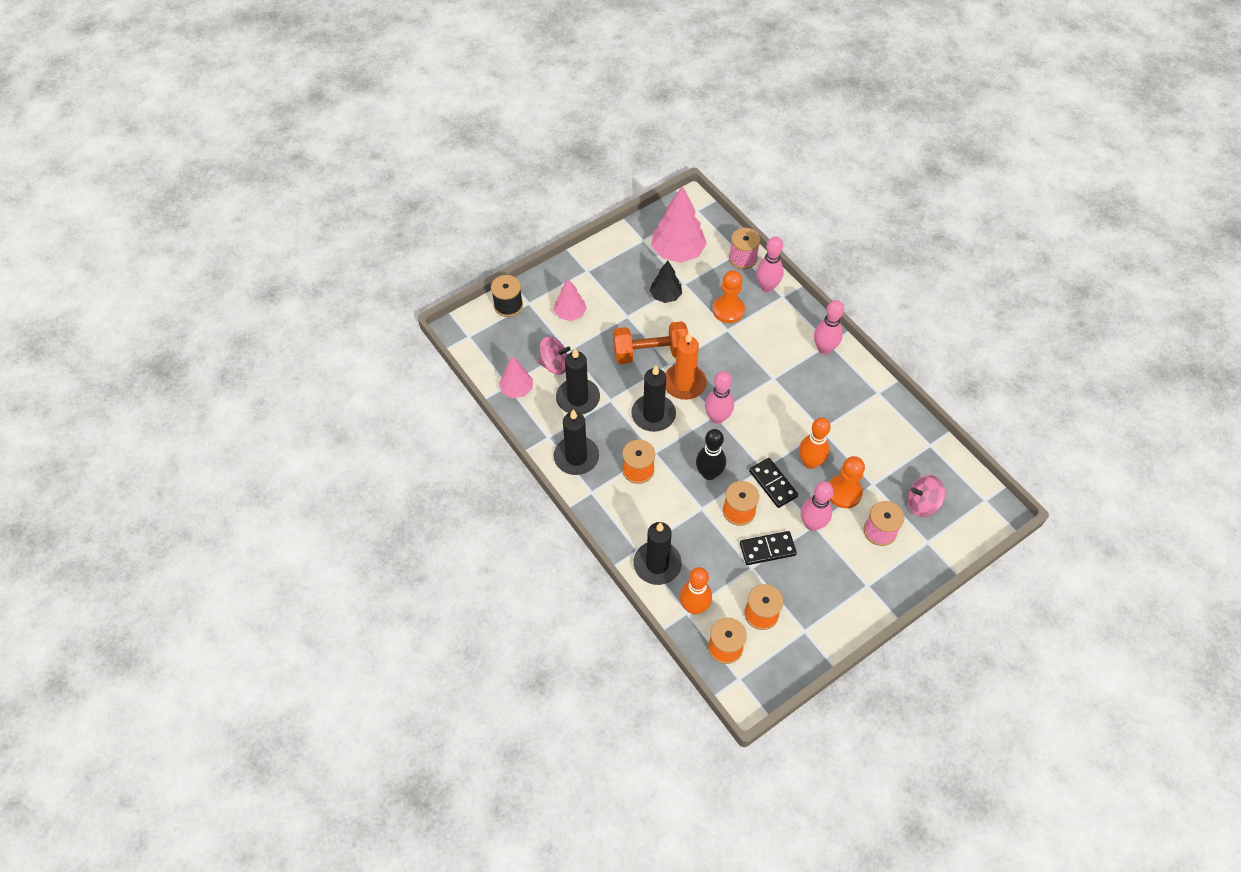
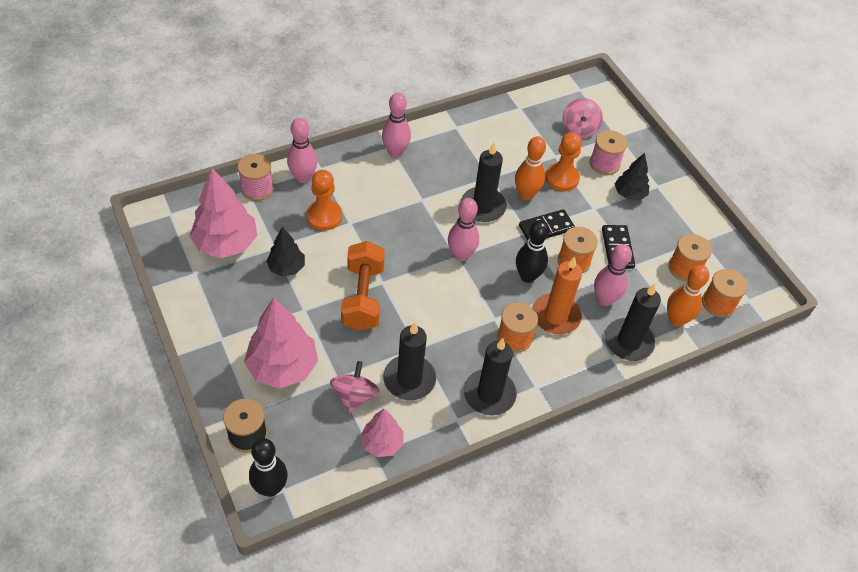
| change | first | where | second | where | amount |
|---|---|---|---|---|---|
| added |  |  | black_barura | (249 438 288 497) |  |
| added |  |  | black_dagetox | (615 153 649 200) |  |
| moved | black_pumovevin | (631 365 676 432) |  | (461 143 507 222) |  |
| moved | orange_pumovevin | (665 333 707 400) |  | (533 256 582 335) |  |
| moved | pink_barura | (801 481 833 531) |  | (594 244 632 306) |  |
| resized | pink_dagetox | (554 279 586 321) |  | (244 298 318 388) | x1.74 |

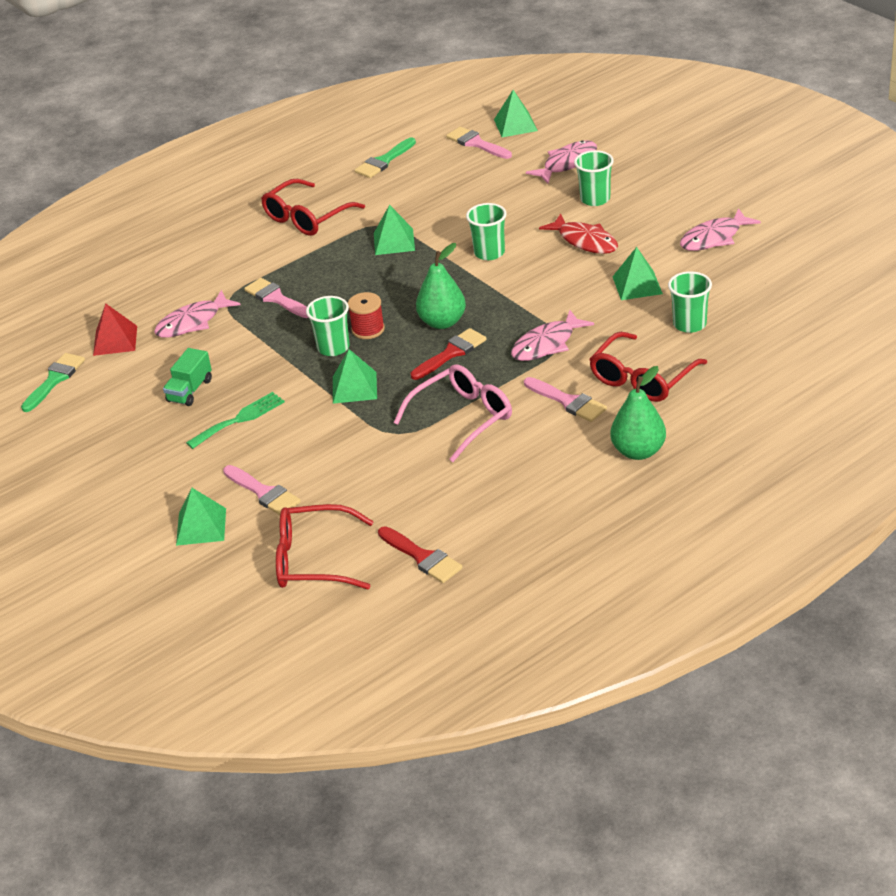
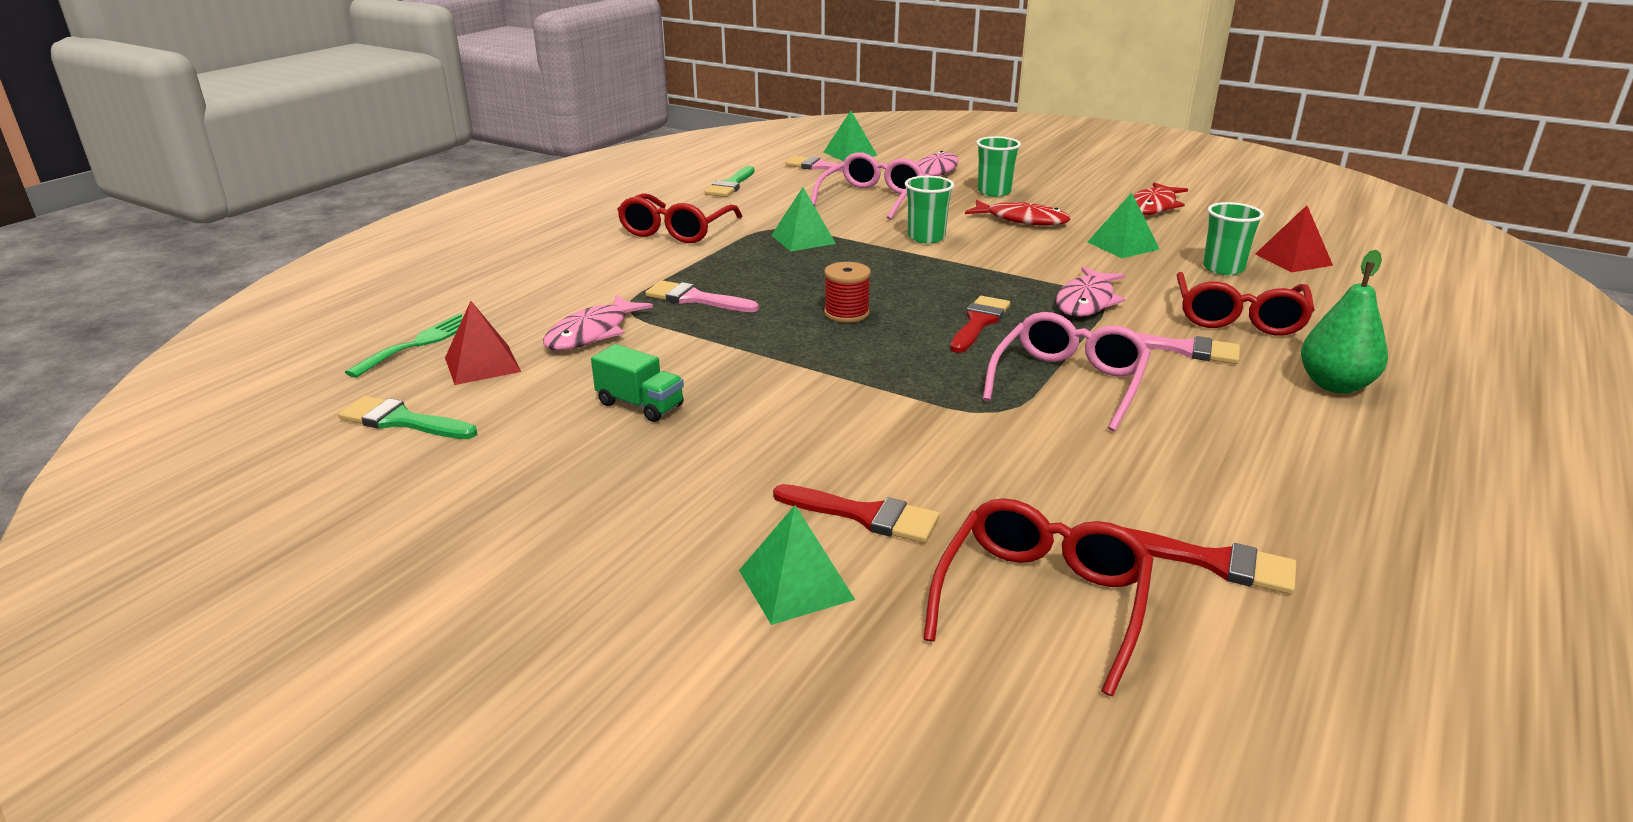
| change | first | where | second | where | amount |
|---|---|---|---|---|---|
| removed | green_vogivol | (306 296 350 356) |  |  |  |
| removed | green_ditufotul | (333 349 377 404) |  |  |  |
| removed | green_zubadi | (416 243 466 329) |  |  |  |
| added |  |  | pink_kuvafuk | (811 152 925 220) |  |
| added |  |  | red_ditufotul | (1255 205 1333 272) |  |
| moved | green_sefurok | (186 392 285 449) |  | (345 314 463 378) |  |
| recoloured | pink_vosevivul | (223 465 301 515) | red_vosevivul | (773 484 940 543) |  |
| recoloured | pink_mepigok | (680 208 761 251) | red_mepigok | (1133 182 1188 215) |  |
| turned | green_vosevivul | (21 353 85 412) |  | (338 396 477 439) | 75 degrees counterclockwise |
| turned | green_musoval | (163 348 212 406) |  | (591 344 684 422) | 60 degrees counterclockwise |
| turned | red_kuvafuk | (276 504 374 589) |  | (923 498 1153 696) | 135 degrees clockwise |

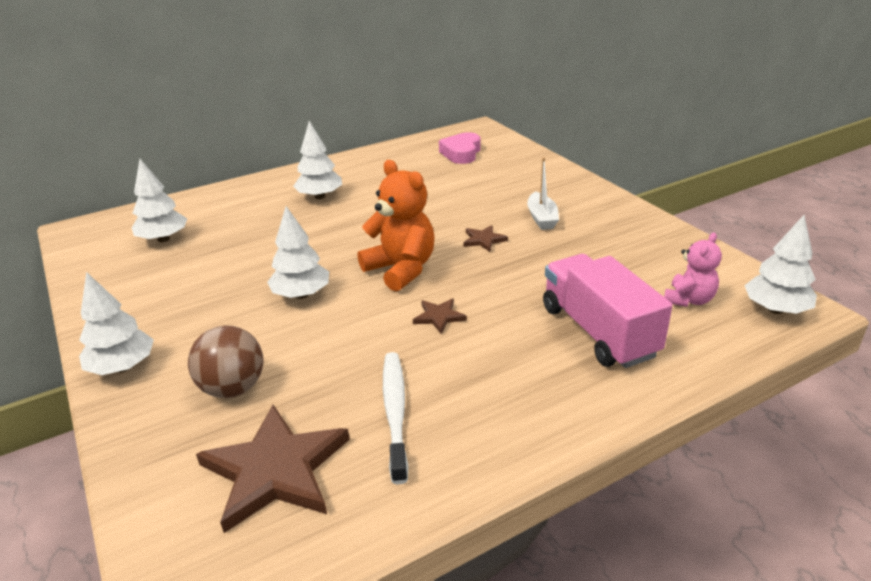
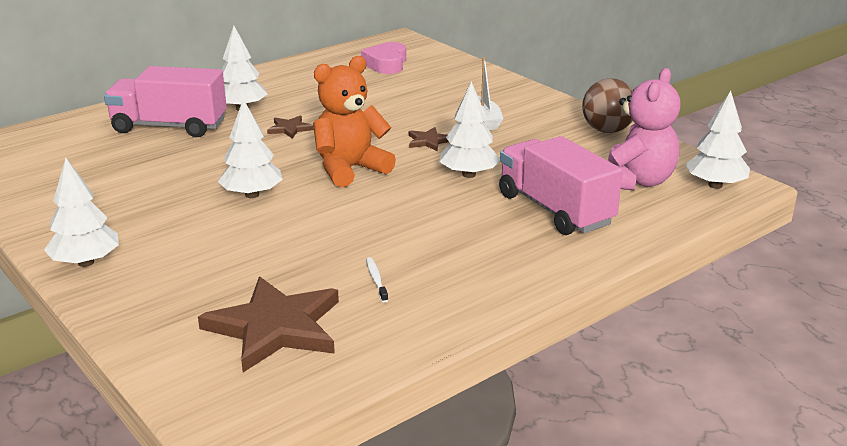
| change | first | where | second | where | amount |
|---|---|---|---|---|---|
| added |  |  | pink_musoval | (104 66 227 137) |  |
| moved | white_dagetox | (132 159 187 242) |  | (439 81 500 178) |  |
| moved | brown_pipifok | (188 325 263 398) |  | (582 78 633 133) |  |
| moved | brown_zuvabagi | (413 298 467 334) |  | (267 115 314 139) |  |
| turned | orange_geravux | (357 160 434 291) |  | (313 56 396 187) | 75 degrees counterclockwise |
| resized | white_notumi | (383 352 408 484) |  | (366 257 388 302) | x0.48 |
| resized | pink_geravux | (664 233 722 307) |  | (608 68 681 190) | x1.64 |

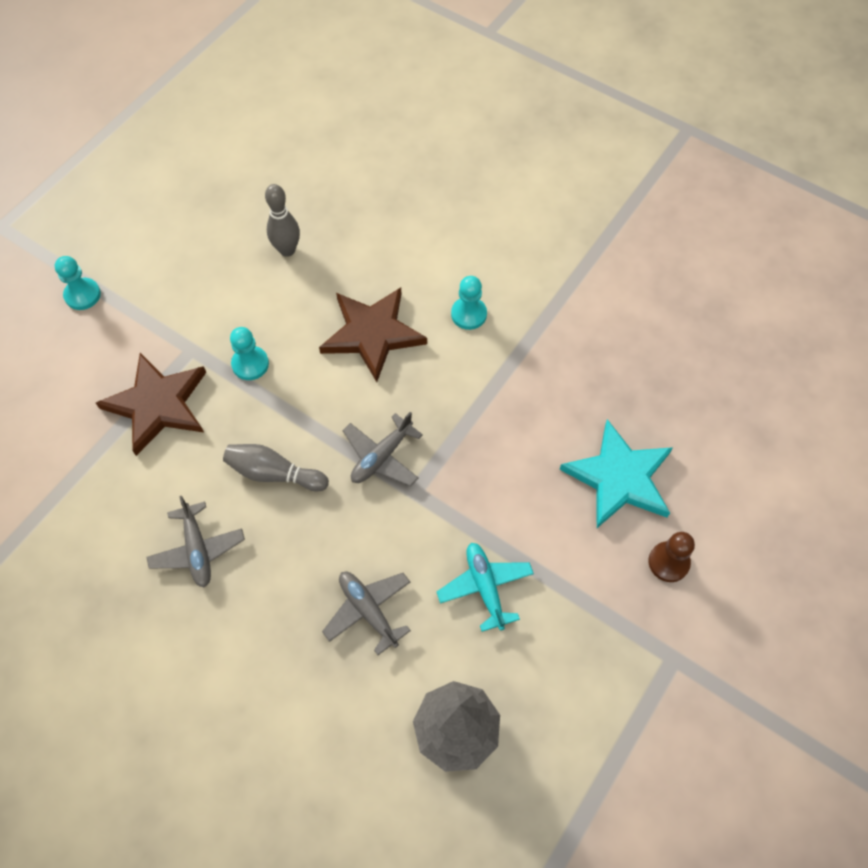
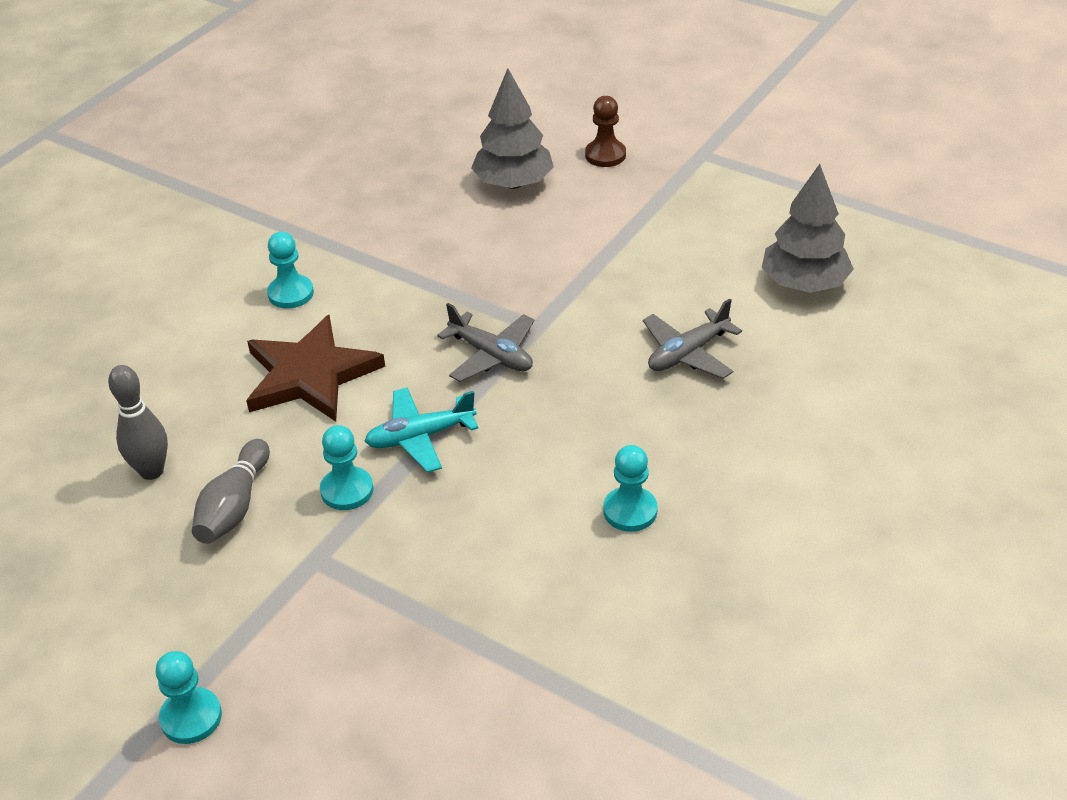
| change | first | where | second | where | amount |
|---|---|---|---|---|---|
| removed | brown_zuvabagi | (96 353 206 456) |  |  |  |
| moved | grey_barura | (223 444 329 491) |  | (192 439 270 544) |  |
| moved | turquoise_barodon | (437 543 534 632) |  | (365 387 478 473) |  |
| replaced | grey_barodon | (146 496 245 588) | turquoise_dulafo | (603 445 658 532) |  |
| replaced | turquoise_zuvabagi | (560 419 673 528) | grey_dagetox | (471 68 554 189) |  |

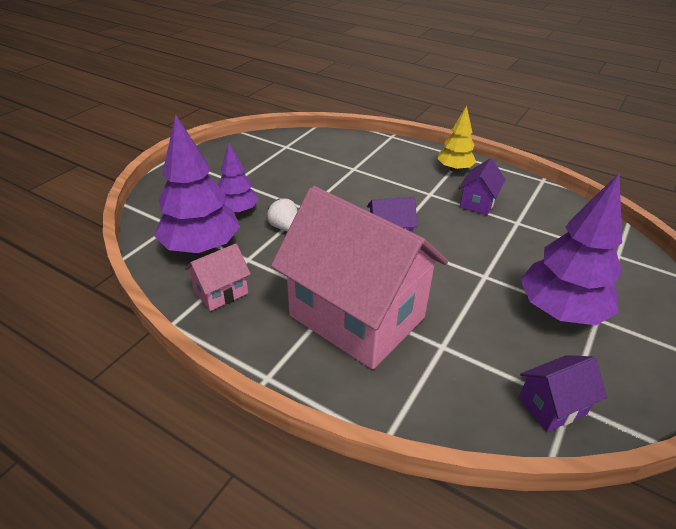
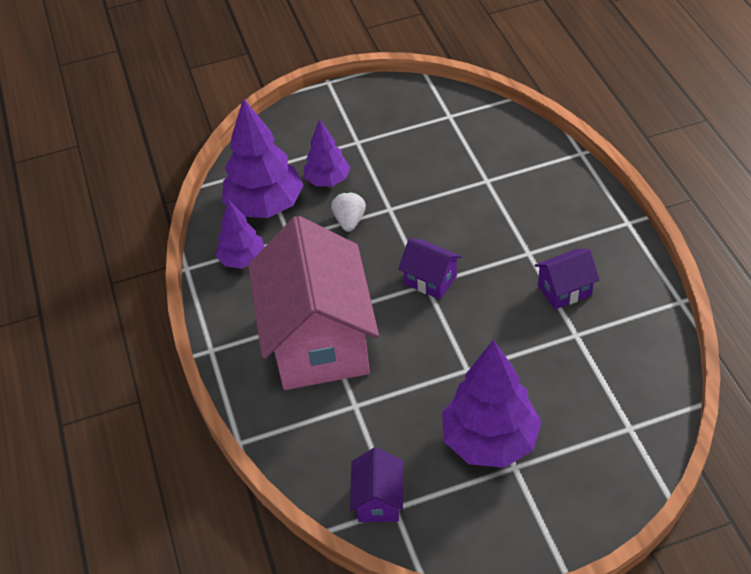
| change | first | where | second | where | amount |
|---|---|---|---|---|---|
| removed | yellow_dagetox | (437 106 476 172) |  |  |  |
| replaced | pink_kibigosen | (185 243 251 311) | purple_dagetox | (216 200 265 269) |  |
| turned | purple_kibigosen | (519 355 607 432) |  | (350 447 403 522) | 75 degrees clockwise |

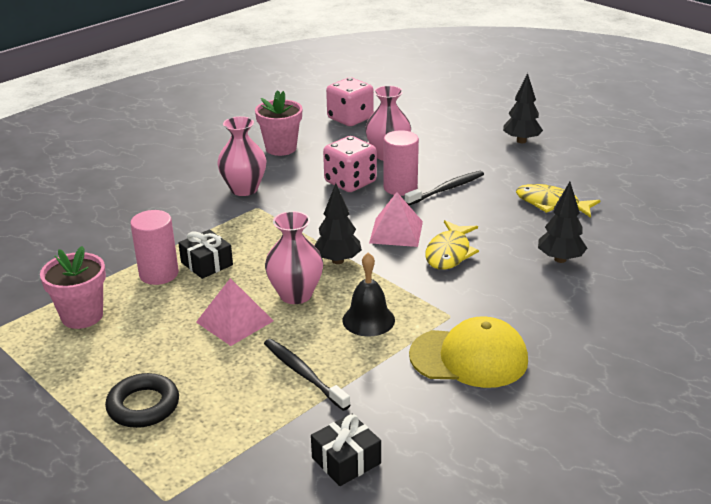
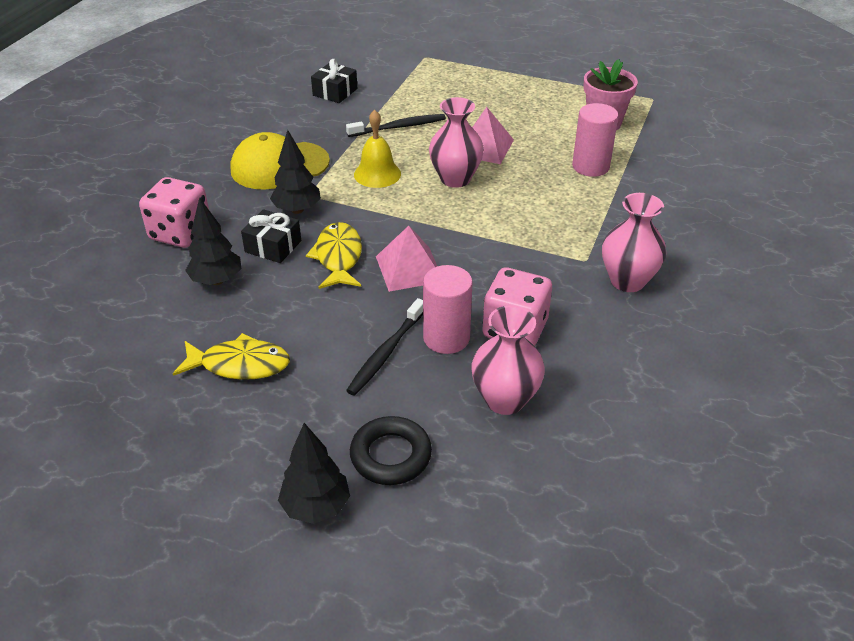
| change | first | where | second | where | amount |
|---|---|---|---|---|---|
| removed | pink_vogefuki | (255 90 302 156) |  |  |  |
| moved | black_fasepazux | (105 373 179 428) |  | (350 416 432 485) |  |
| moved | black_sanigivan | (178 229 233 279) |  | (241 209 301 263) |  |
| moved | black_dagetox | (315 183 362 264) |  | (270 130 321 214) |  |
| moved | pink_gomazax | (326 78 374 126) |  | (139 177 209 248) |  |
| recoloured | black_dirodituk | (343 253 395 336) | yellow_dirodituk | (354 110 401 188) |  |
| turned | black_notumi | (264 339 350 411) |  | (346 114 446 137) | 45 degrees counterclockwise |

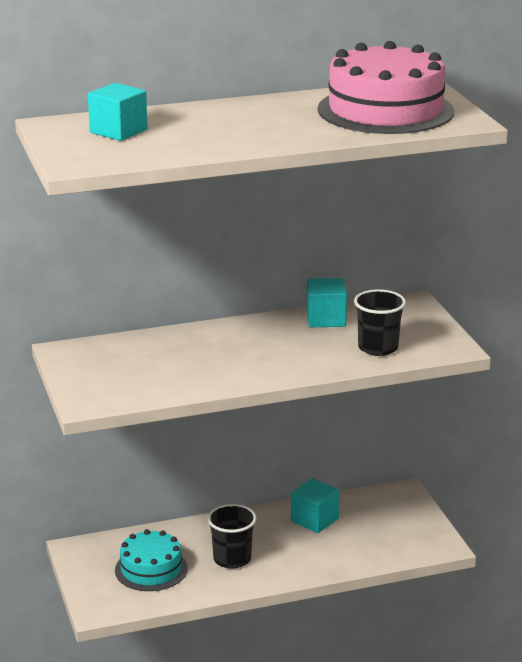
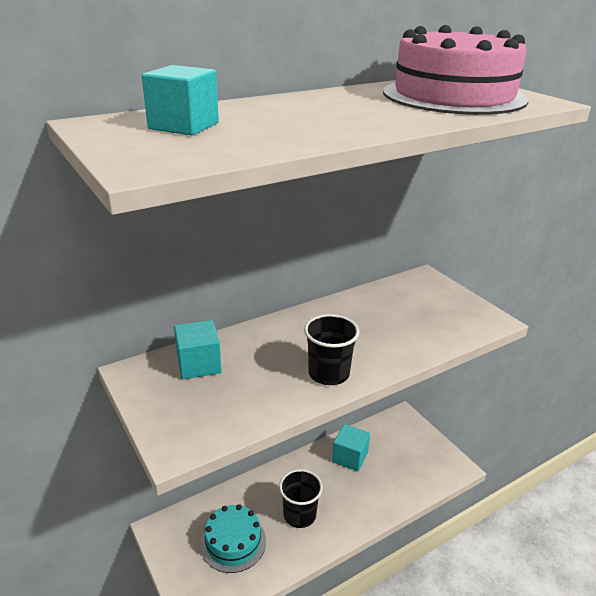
| change | first | where | second | where | amount |
|---|---|---|---|---|---|
| moved | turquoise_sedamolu | (307 278 347 327) |  | (174 320 222 380) |  |
| moved | black_vogivol | (354 289 406 356) |  | (304 314 359 385) |  |

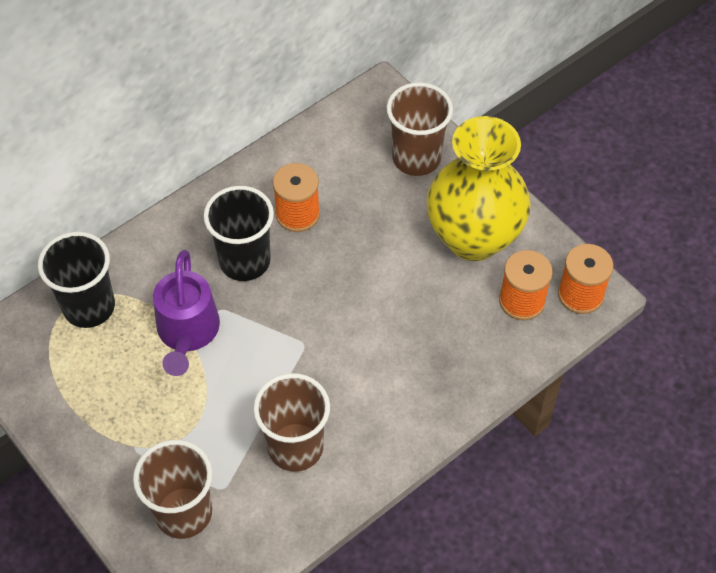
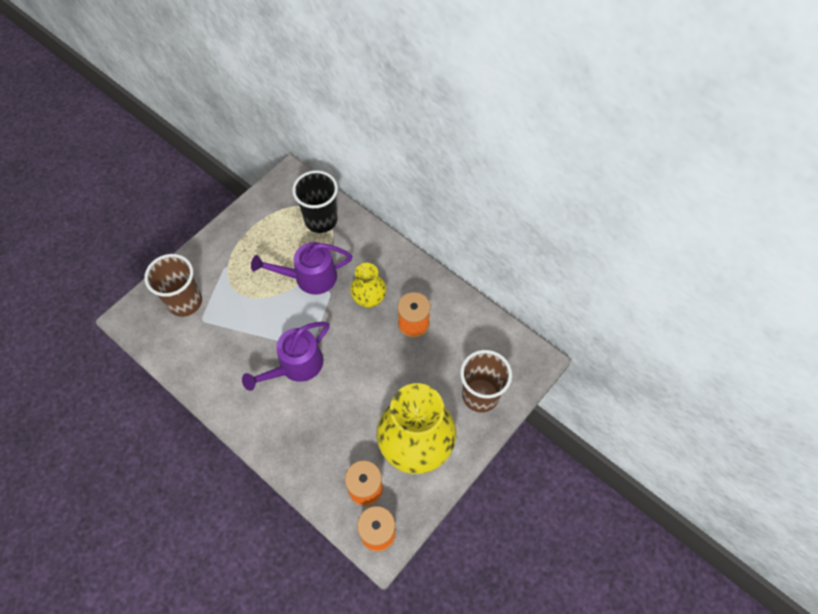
| change | first | where | second | where | amount |
|---|---|---|---|---|---|
| removed | brown_vogivol | (253 373 330 472) |  |  |  |
| added |  |  | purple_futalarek | (242 322 329 391) |  |
| replaced | black_vogivol | (204 186 274 281) | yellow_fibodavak | (350 263 386 308) |  |

